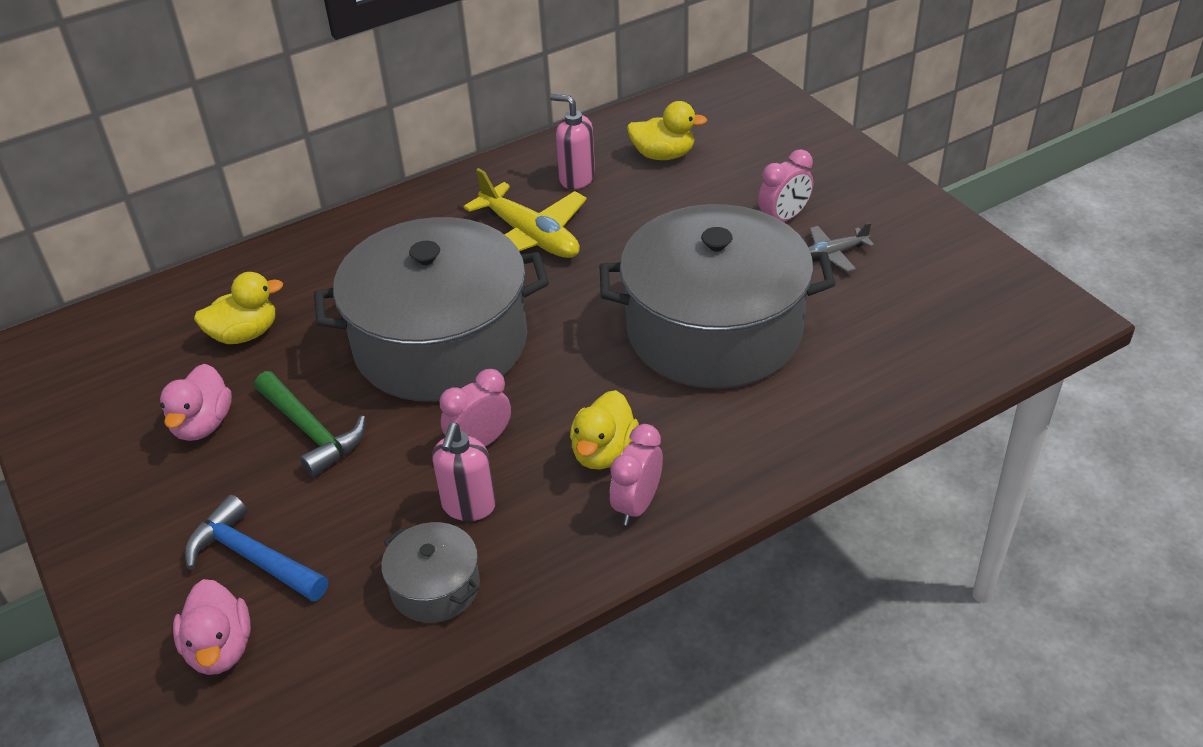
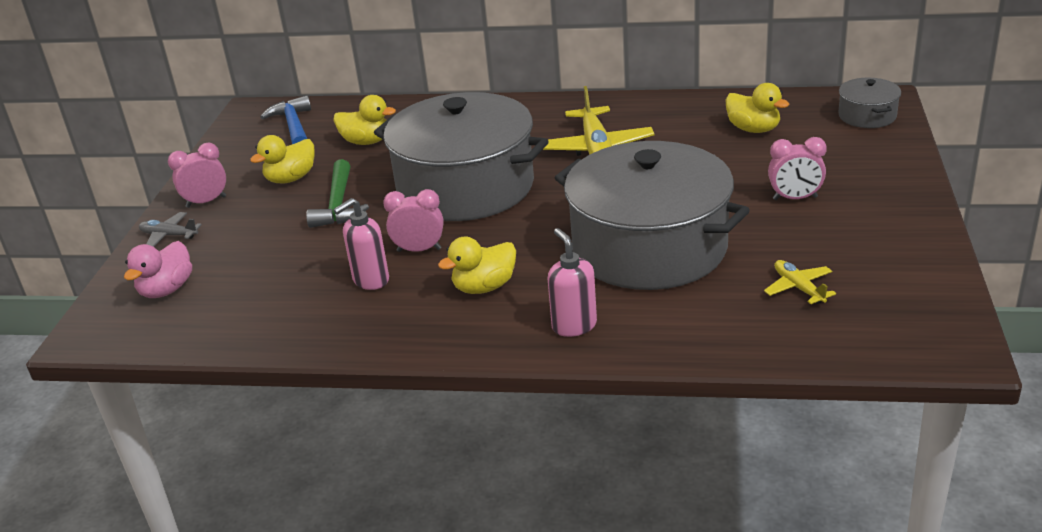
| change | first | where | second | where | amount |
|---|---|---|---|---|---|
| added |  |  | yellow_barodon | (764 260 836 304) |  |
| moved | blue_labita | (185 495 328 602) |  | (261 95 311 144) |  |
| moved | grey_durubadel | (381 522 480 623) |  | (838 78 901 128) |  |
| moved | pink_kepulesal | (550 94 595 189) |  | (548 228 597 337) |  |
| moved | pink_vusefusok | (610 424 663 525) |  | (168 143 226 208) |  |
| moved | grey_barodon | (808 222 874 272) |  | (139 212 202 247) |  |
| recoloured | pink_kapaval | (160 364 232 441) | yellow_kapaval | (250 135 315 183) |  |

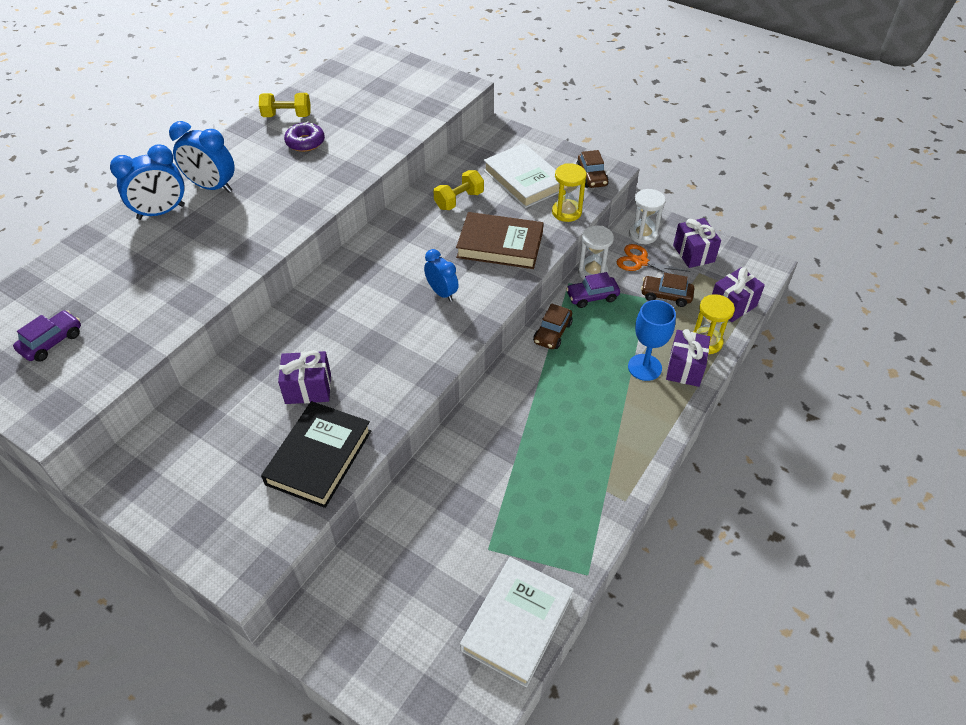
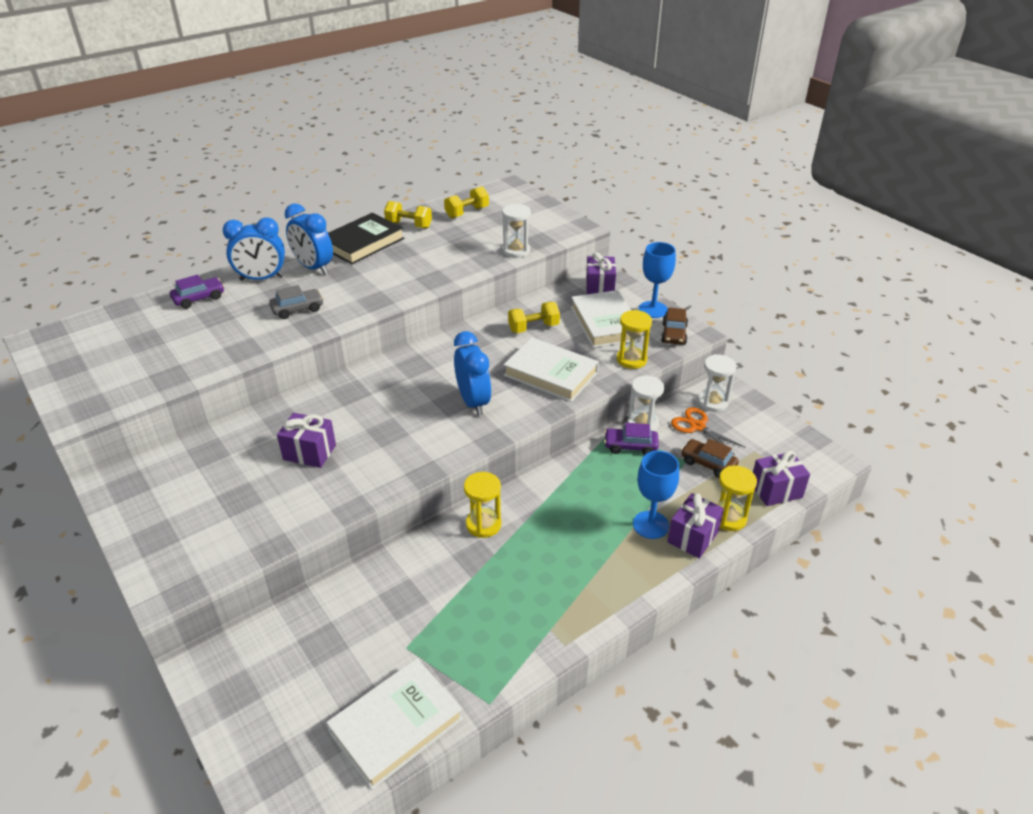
| change | first | where | second | where | amount |
|---|---|---|---|---|---|
| removed | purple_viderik | (284 121 325 152) |  |  |  |
| removed | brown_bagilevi | (533 303 573 349) |  |  |  |
| added |  |  | grey_bagilevi | (269 285 324 319) |  |
| added |  |  | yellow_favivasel | (444 186 489 218) |  |
| added |  |  | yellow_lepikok | (464 472 502 538) |  |
| added |  |  | white_lepikok | (502 203 531 258) |  |
| added |  |  | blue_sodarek | (639 242 676 318) |  |
| moved | purple_bagilevi | (13 310 81 362) |  | (170 274 224 309) |  |
| moved | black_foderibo | (261 401 371 508) |  | (328 213 404 264) |  |
| moved | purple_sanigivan | (673 218 721 268) |  | (586 252 616 294) |  |
| recoloured | brown_foderibo | (456 212 543 269) | white_foderibo | (504 337 599 402) |  |
| resized | blue_vusefusok | (424 249 459 302) |  | (454 331 491 416) | x1.52 |

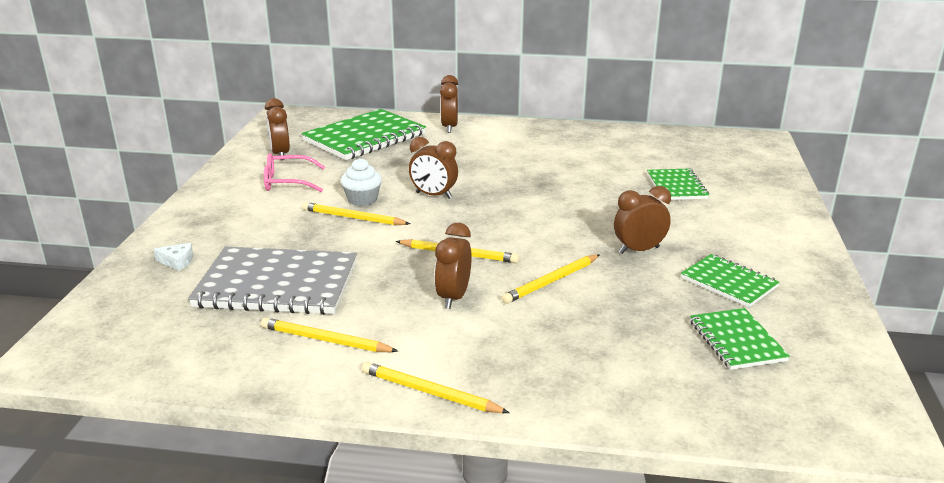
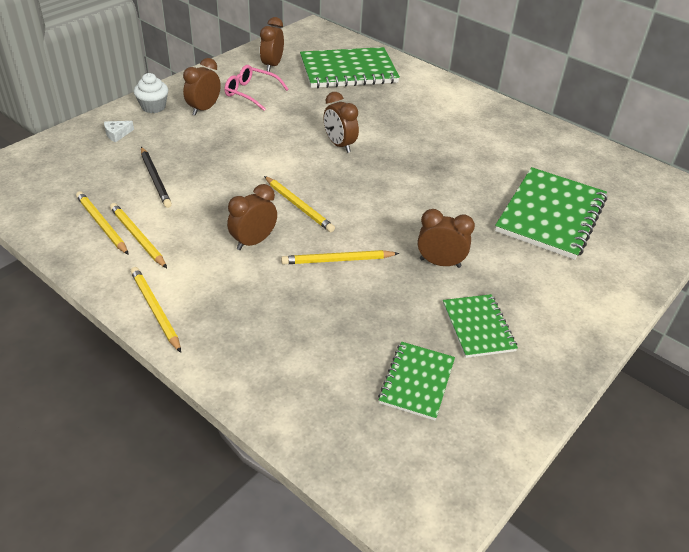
| change | first | where | second | where | amount |
|---|---|---|---|---|---|
| moved | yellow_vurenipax | (302 202 410 225) |  | (76 191 129 255) |  |
| moved | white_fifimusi | (341 158 382 206) |  | (134 73 168 113) |  |
| moved | brown_vusefusok | (440 75 458 133) |  | (183 58 221 116) |  |
| replaced | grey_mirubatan | (188 247 357 315) | black_vurenipax | (141 147 172 208) |  |
| turned | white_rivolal | (153 243 193 271) |  | (104 121 134 142) | 105 degrees clockwise |
| resized | green_mirubatan | (647 169 709 200) |  | (495 167 607 260) | x1.81 |

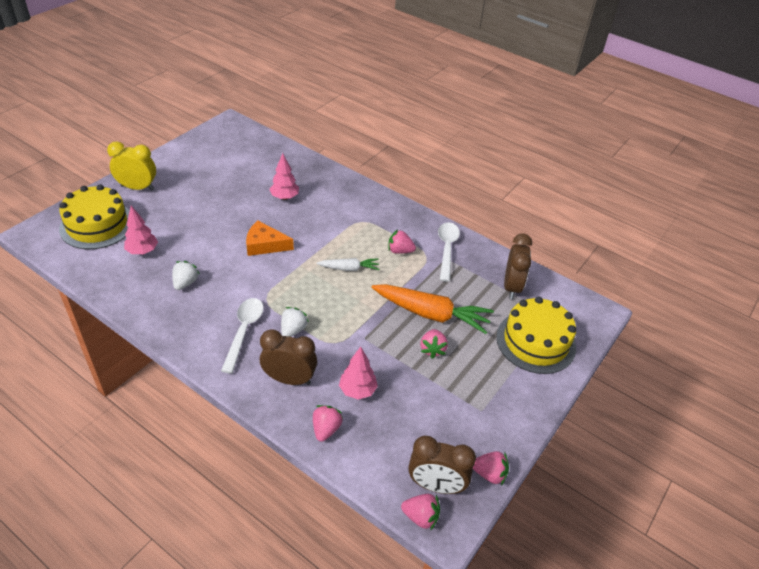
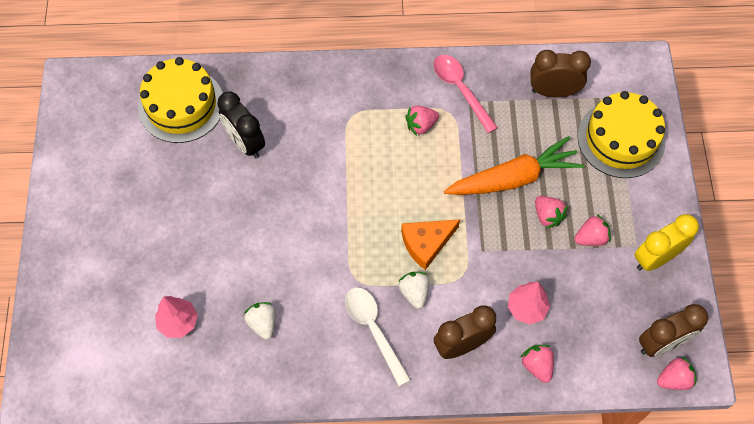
| change | first | where | second | where | amount |
|---|---|---|---|---|---|
| removed | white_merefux | (317 258 379 271) |  |  |  |
| moved | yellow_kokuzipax | (59 184 130 249) |  | (138 57 222 143) |  |
| moved | yellow_vusefusok | (107 141 156 190) |  | (635 214 699 271) |  |
| moved | orange_rivolal | (246 221 294 256) |  | (401 219 460 270) |  |
| moved | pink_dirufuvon | (473 451 509 485) |  | (574 214 611 246) |  |
| replaced | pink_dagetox | (270 153 299 200) | black_vusefusok | (217 92 265 159) |  |
| recoloured | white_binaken | (438 222 460 282) | pink_binaken | (434 55 498 133) |  |
| turned | brown_vusefusok | (504 233 532 299) |  | (530 50 591 97) | 60 degrees counterclockwise |

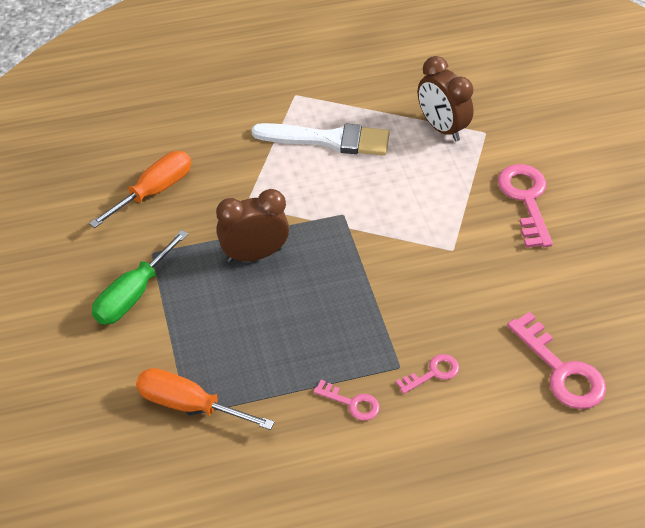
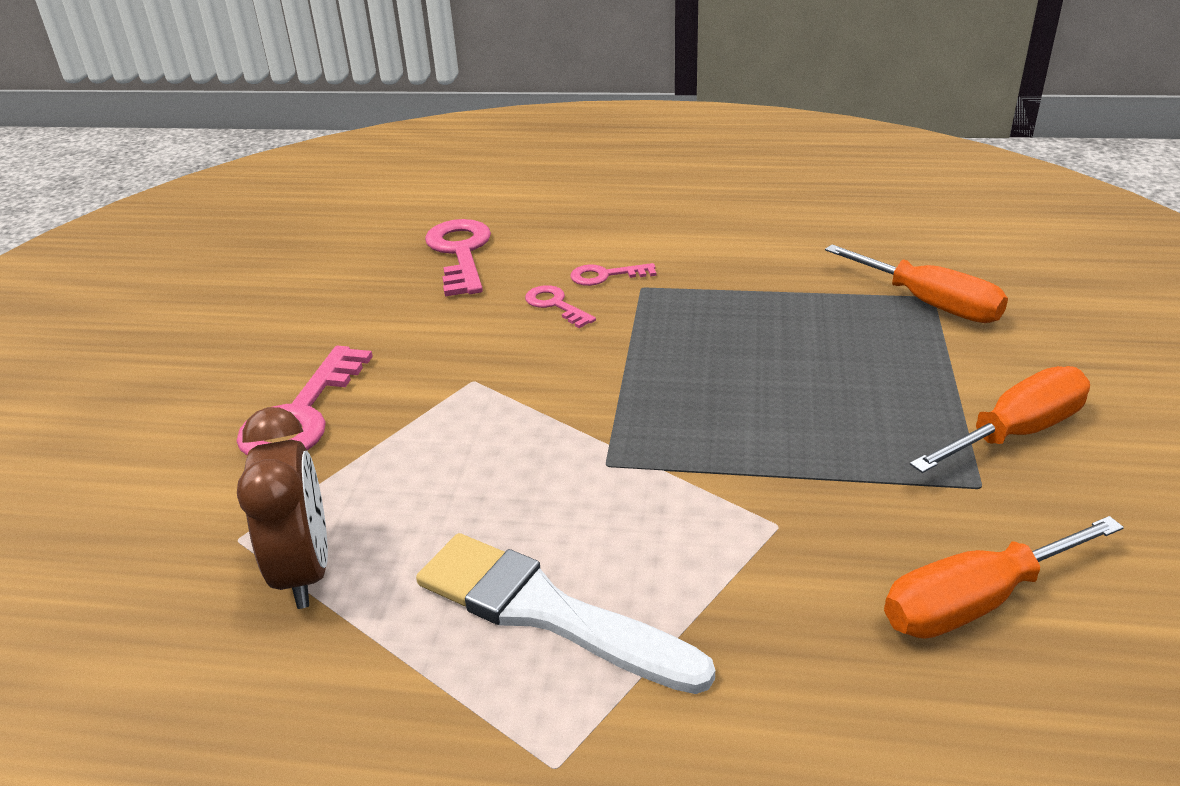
| change | first | where | second | where | amount |
|---|---|---|---|---|---|
| removed | brown_vusefusok | (216 189 289 262) |  |  |  |
| moved | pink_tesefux | (313 380 380 421) |  | (525 285 596 328) |  |
| recoloured | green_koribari | (92 230 188 325) | orange_koribari | (910 366 1090 473) |  |

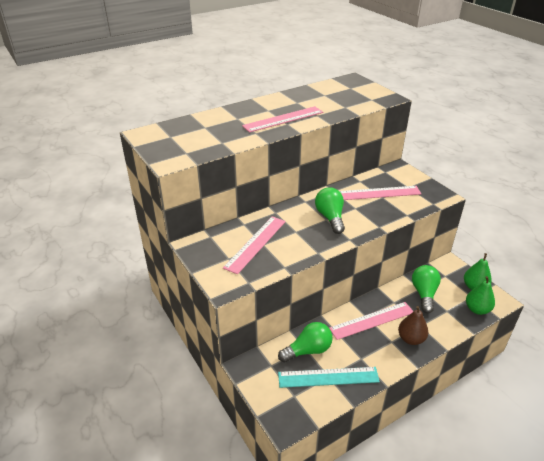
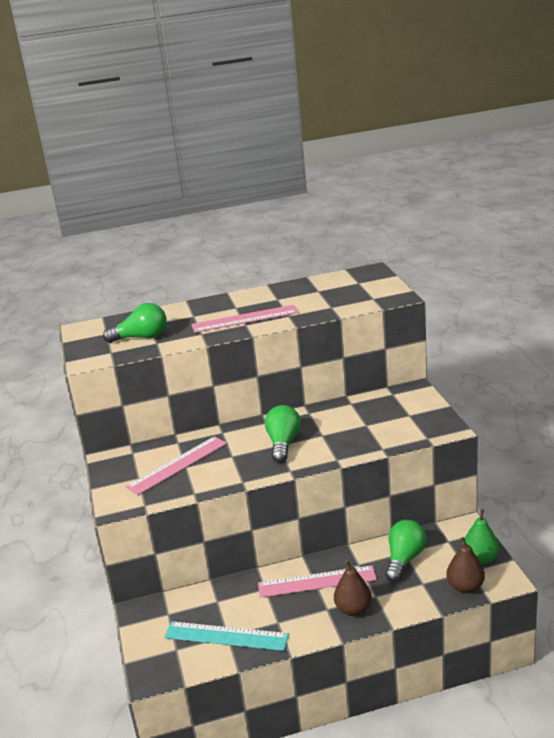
| change | first | where | second | where | amount |
|---|---|---|---|---|---|
| removed | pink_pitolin | (339 186 421 200) |  |  |  |
| moved | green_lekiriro | (278 322 333 363) |  | (103 303 167 343) |  |
| recoloured | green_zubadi | (466 276 495 315) | brown_zubadi | (447 537 485 593) |  |

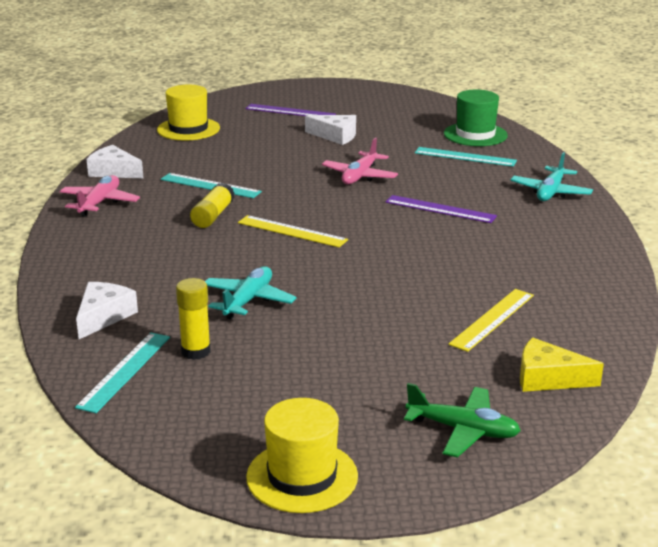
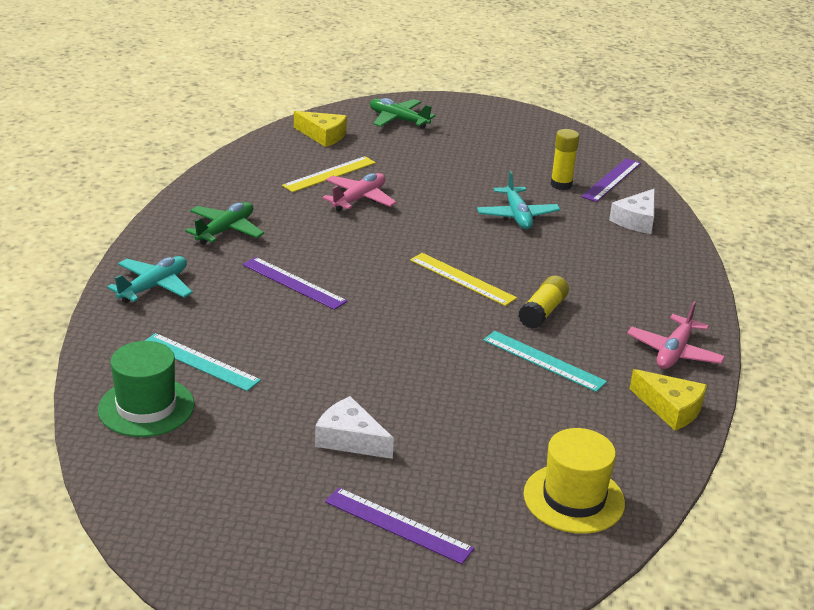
| change | first | where | second | where | amount |
|---|---|---|---|---|---|
| removed | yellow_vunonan | (246 398 358 513) |  |  |  |
| added |  |  | green_barodon | (185 202 264 245) |  |
| moved | pink_barodon | (322 138 398 184) |  | (322 173 397 212) |  |
| recoloured | turquoise_pitolin | (75 332 170 413) | purple_pitolin | (581 158 641 202) |  |
| recoloured | white_rivolal | (86 145 144 179) | yellow_rivolal | (629 369 707 431) |  |
| turned | turquoise_barodon | (205 266 296 320) |  | (477 171 560 229) | 45 degrees counterclockwise |

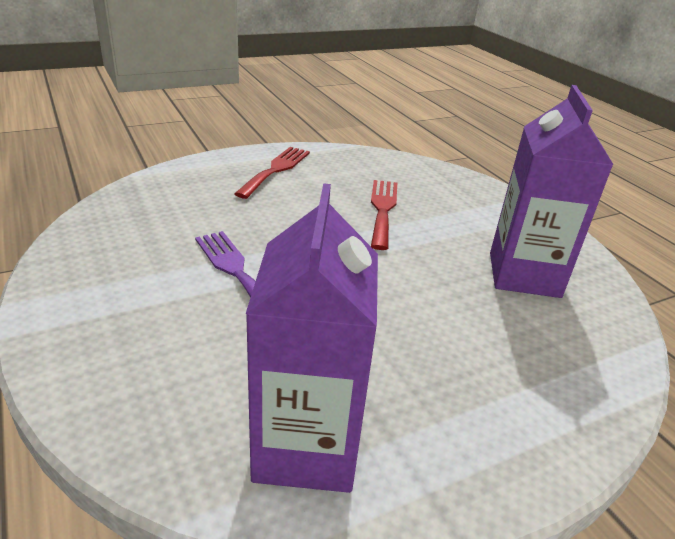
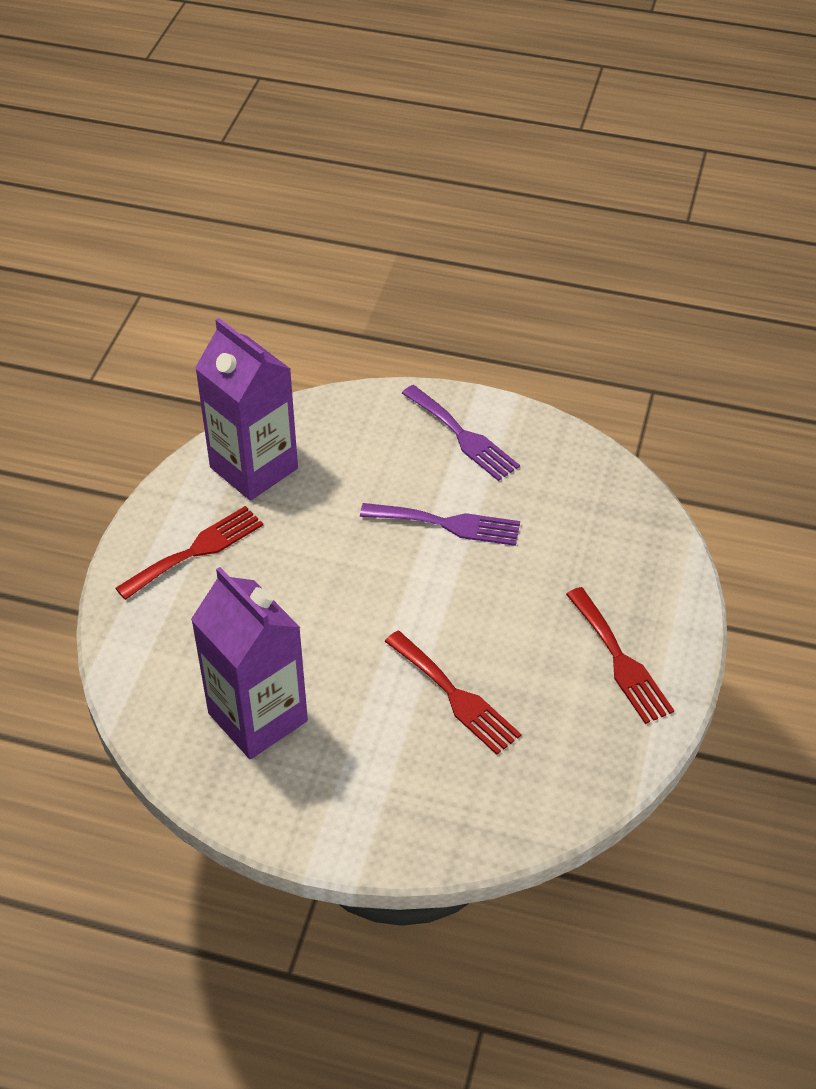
| change | first | where | second | where | amount |
|---|---|---|---|---|---|
| added |  |  | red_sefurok | (115 506 263 600) |  |
| added |  |  | purple_sefurok | (402 385 520 481) |  |

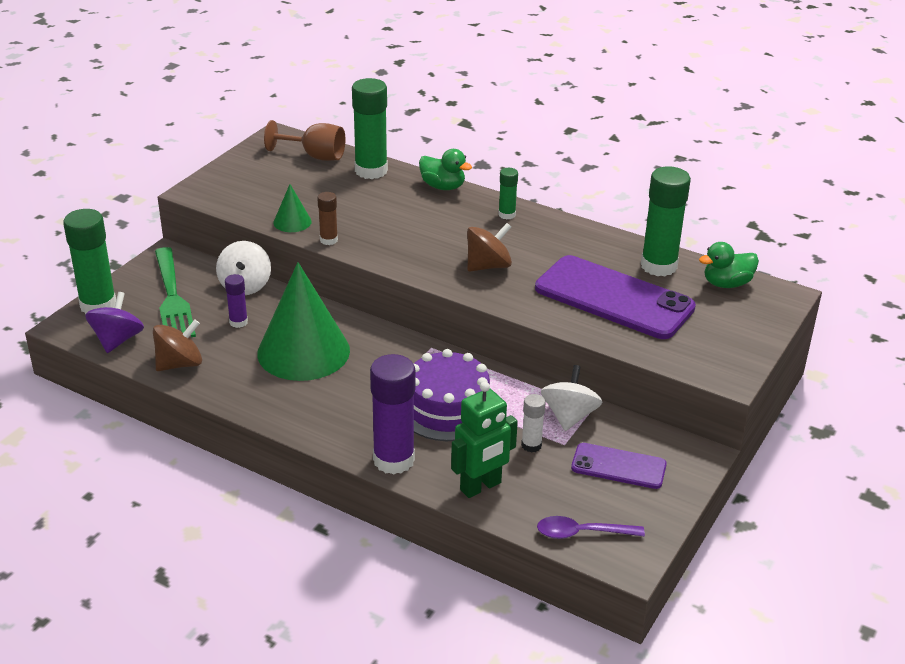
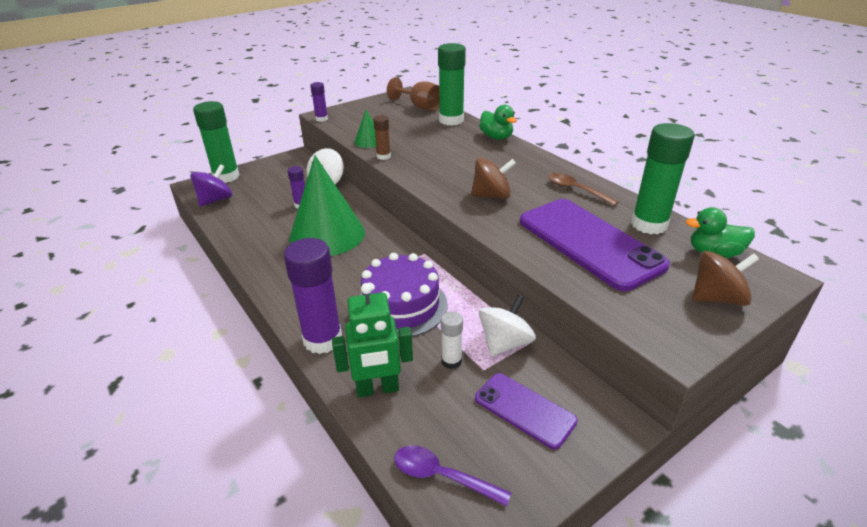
| change | first | where | second | where | amount |
|---|---|---|---|---|---|
| removed | green_sefurok | (155 247 196 337) |  |  |  |
| removed | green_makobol | (498 168 518 219) |  |  |  |
| added |  |  | purple_makobol | (310 82 328 122) |  |
| added |  |  | brown_binaken | (548 173 619 206) |  |
| moved | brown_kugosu | (153 319 202 371) |  | (692 251 759 306) |  |

